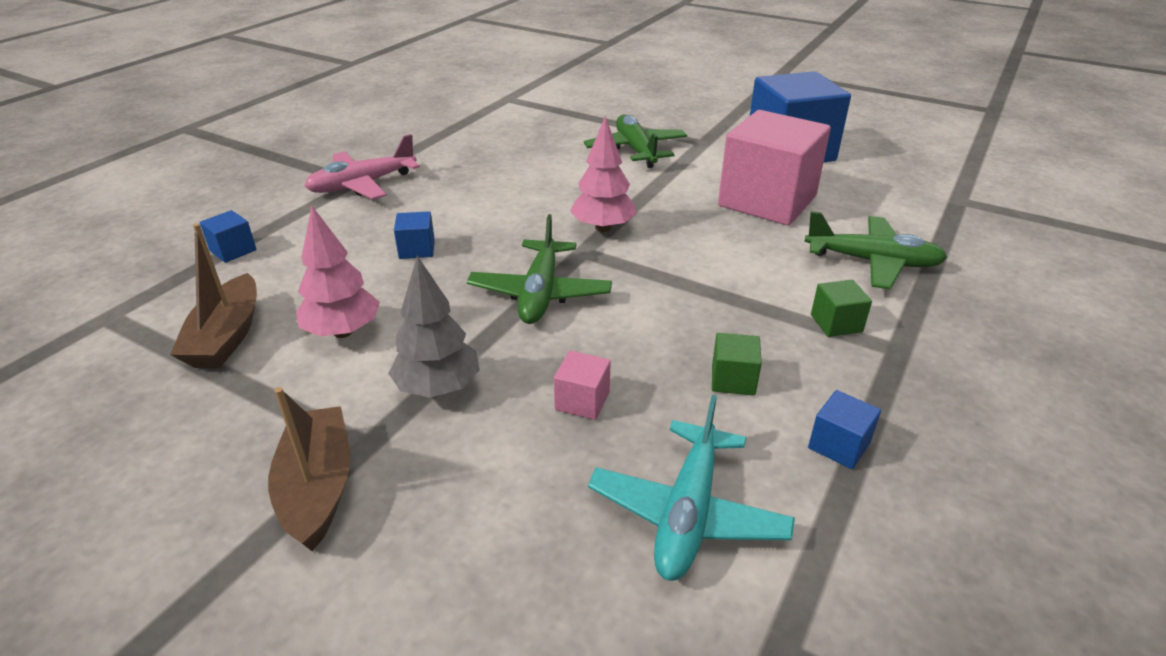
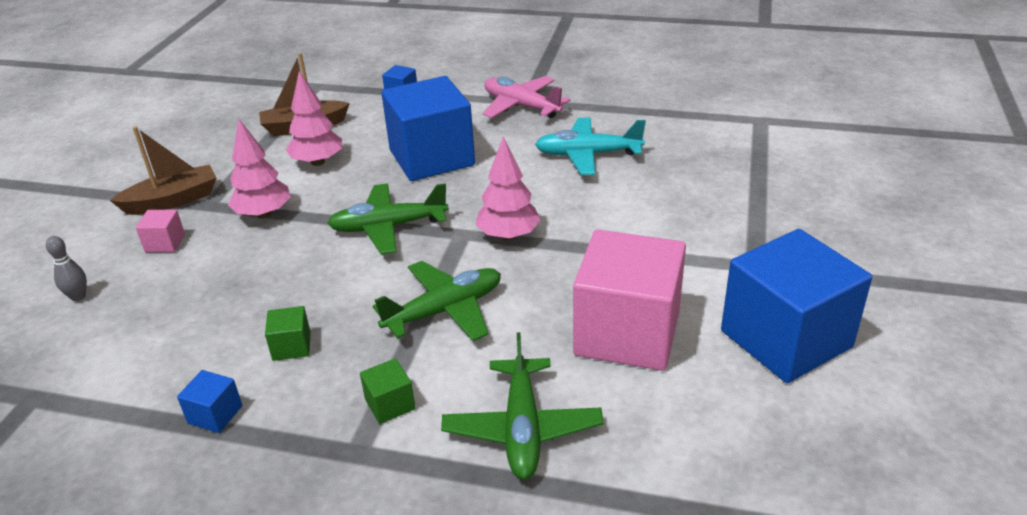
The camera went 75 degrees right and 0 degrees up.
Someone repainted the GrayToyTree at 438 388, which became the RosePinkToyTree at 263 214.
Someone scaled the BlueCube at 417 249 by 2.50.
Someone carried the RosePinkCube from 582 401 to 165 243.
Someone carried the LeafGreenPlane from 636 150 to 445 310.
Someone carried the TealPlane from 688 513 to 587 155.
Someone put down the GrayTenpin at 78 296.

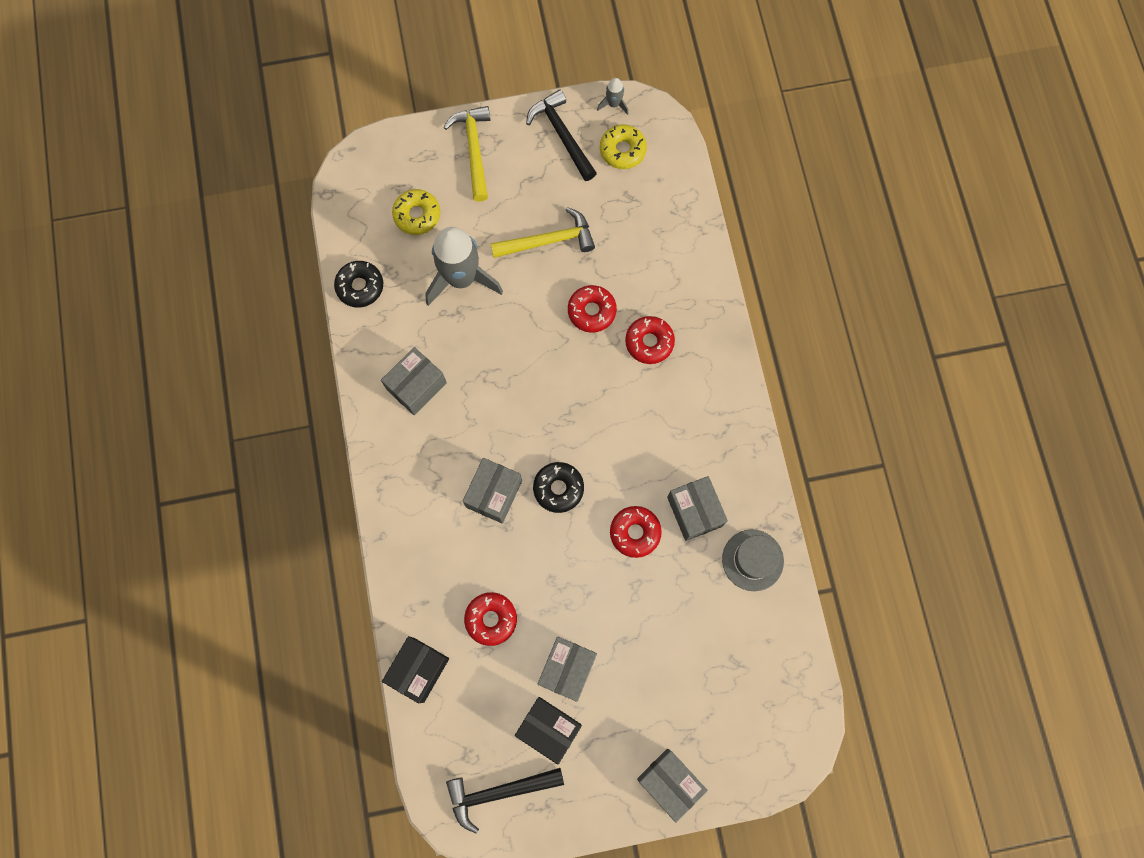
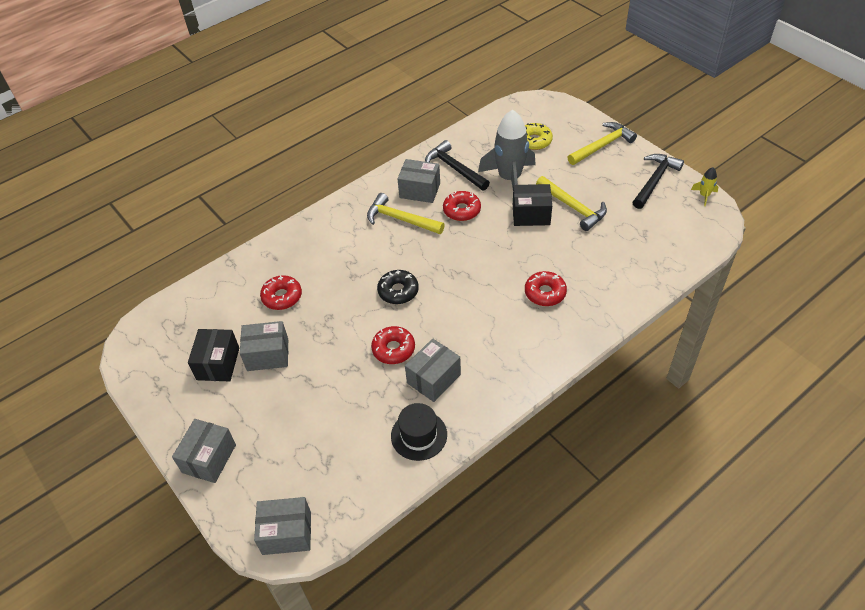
The camera went 65 degrees right and 25 degrees down.
Someone took away the BlackDoughnut at 360 286.
Someone carried the BlackPackage from 418 670 to 531 214.
Someone carried the BlackHammer from 498 792 to 454 168.
Someone carried the GrayPackage from 494 494 to 287 533.
Someone carried the ScarletDoughnut from 591 311 to 462 210.
Someone repainted the GrayToyRocket at 613 104, which became the YellowToyRocket at 704 195.
Someone took away the YellowDoughnut at 622 150.
Someone repainted the GrayTallHat at 752 560, which became the BlackTallHat at 419 435.
Someone put down the YellowHammer at 400 219.

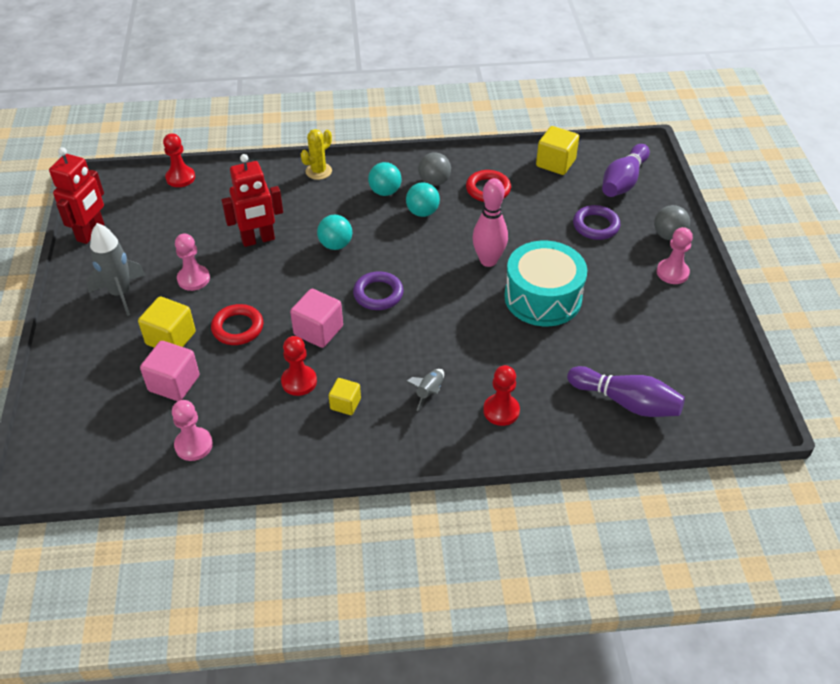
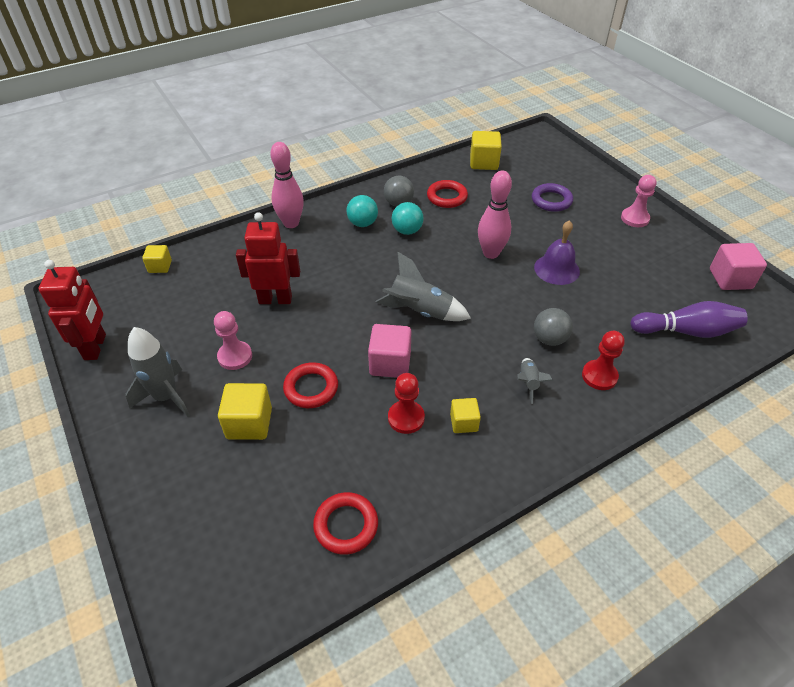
The camera went 25 degrees left and 0 degrees up.
Someone carried the RosePinkCube from 174 383 to 730 279.
Someone swapped the ScarletGamePawn at 180 178 for the YellowCube at 160 266.
Someone swapped the RosePinkGamePawn at 193 445 for the ScarletHoop at 346 525.
Someone rotated the ScarletRobot at 258 240 by 135 degrees counterclockwise.
Someone swapped the YellowCactus at 318 171 for the RosePinkTenpin at 291 223.
Someone took away the TealPlayBall at 335 245.
Someone swapped the RoyalPurpleHoop at 378 294 for the GrayToyRocket at 420 311.
Someone swapped the TealDrum at 543 297 for the RoyalPurpleBell at 556 269.
Someone took away the RoyalPurpleTenpin at 623 181.
Someone carried the GrayPlayBall from 668 235 to 549 339.

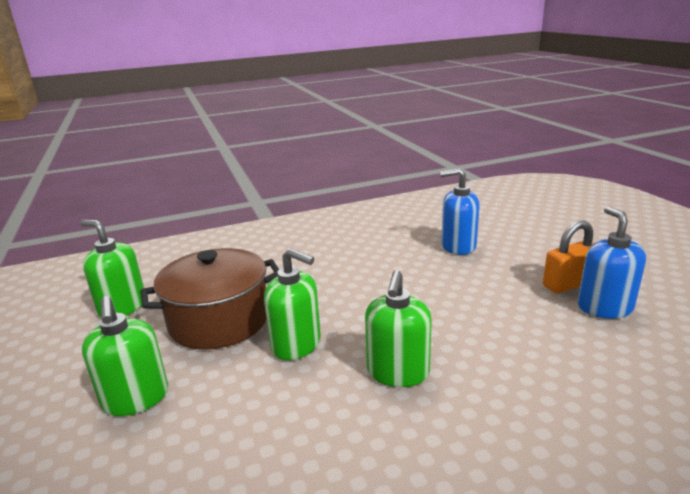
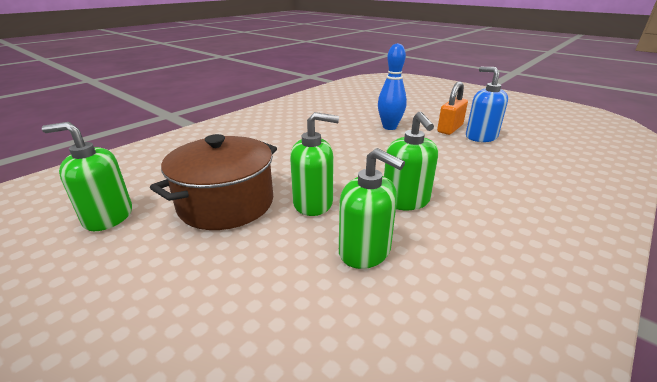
The camera went 30 degrees left and 5 degrees up.
Someone carried the LeafGreenSoapPump from 136 398 to 365 251.
Someone took away the BlueSoapPump at 458 246.
Someone put down the BlueTenpin at 389 127.

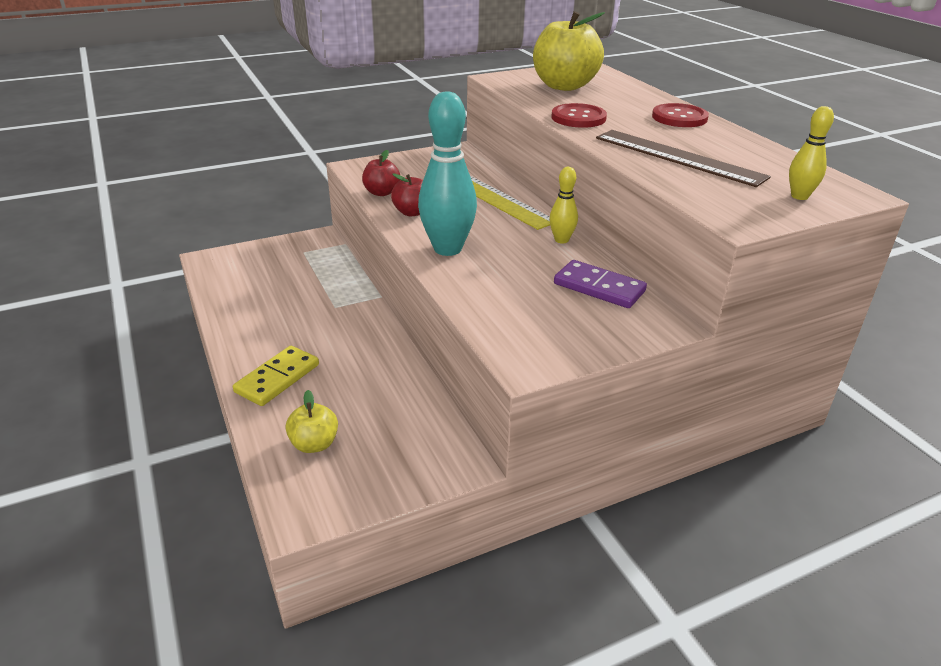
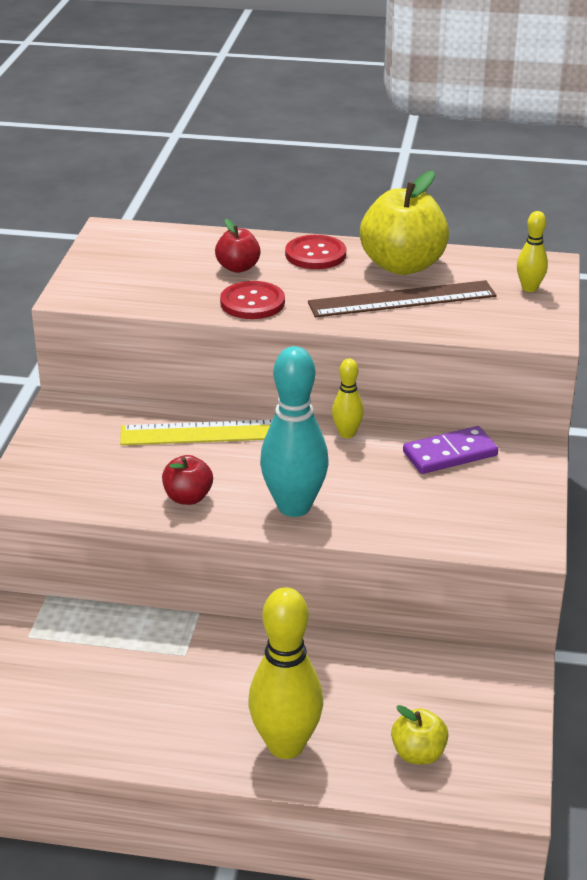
The camera went 55 degrees left and 0 degrees up.
Someone swapped the YellowDominoPiece at 277 378 for the YellowTenpin at 286 745.
Someone carried the ScarletToyApple from 382 192 to 238 268.
Someone carried the YellowToyApple from 564 86 to 402 265.

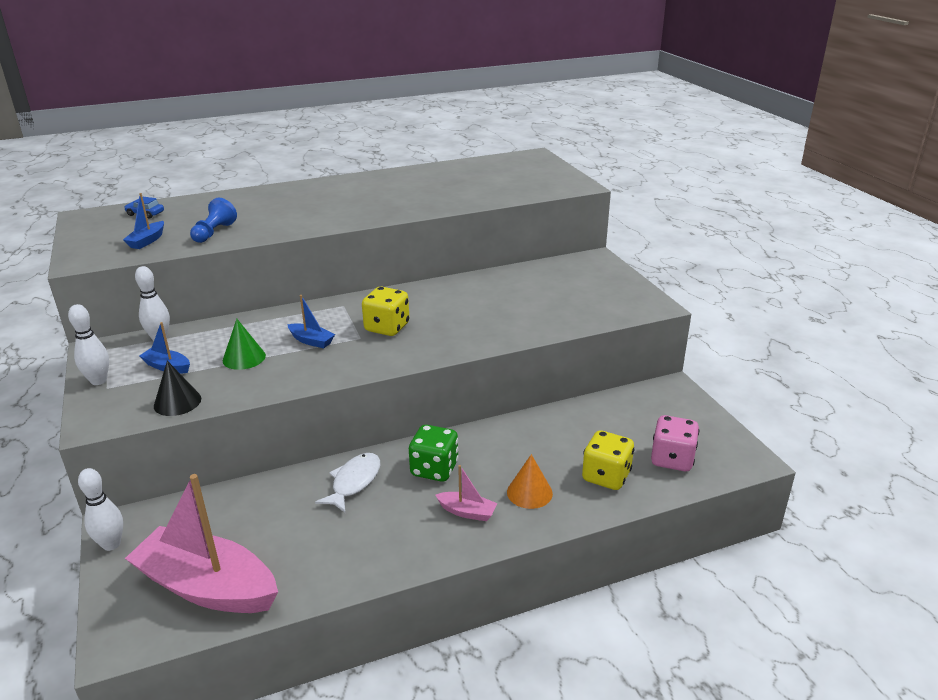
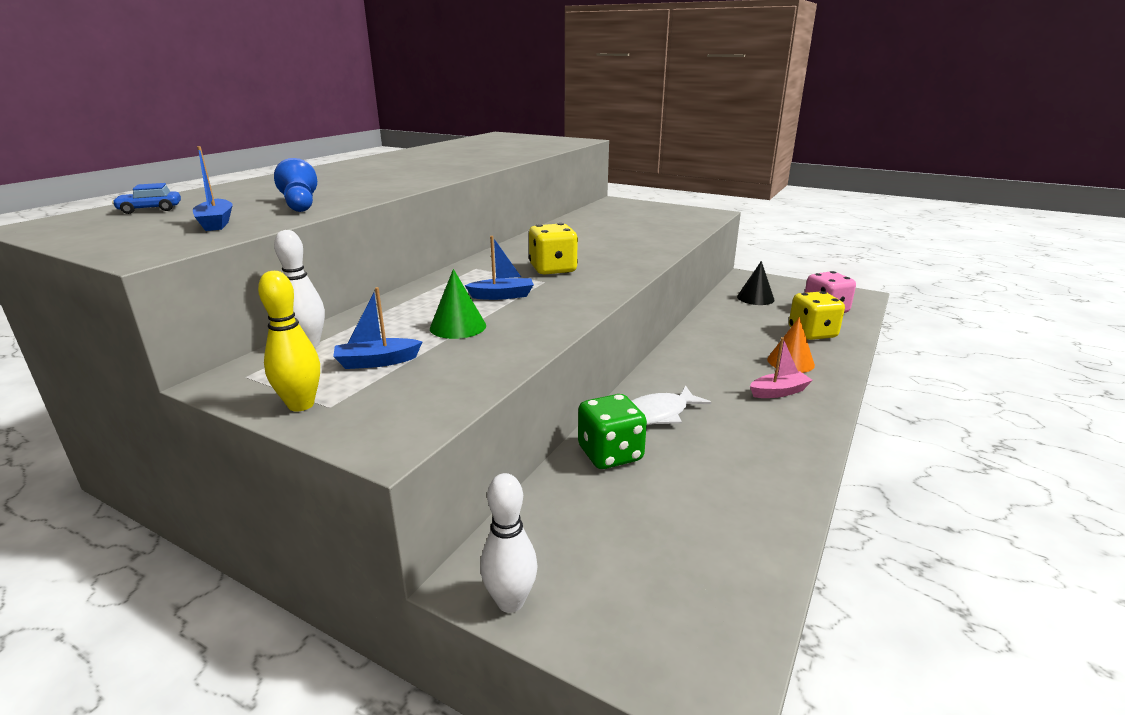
The camera went 40 degrees left and 5 degrees down.
Someone repainted the WhiteTenpin at 98 381, which became the YellowTenpin at 301 405.
Someone took away the RosePinkBoat at 207 587.
Someone carried the BlackSolidCone from 177 402 to 755 298.
Someone rotated the WhiteFishFigure at 354 482 by 105 degrees counterclockwise.
Someone carried the LeafGreenGameDie from 434 469 to 610 454.

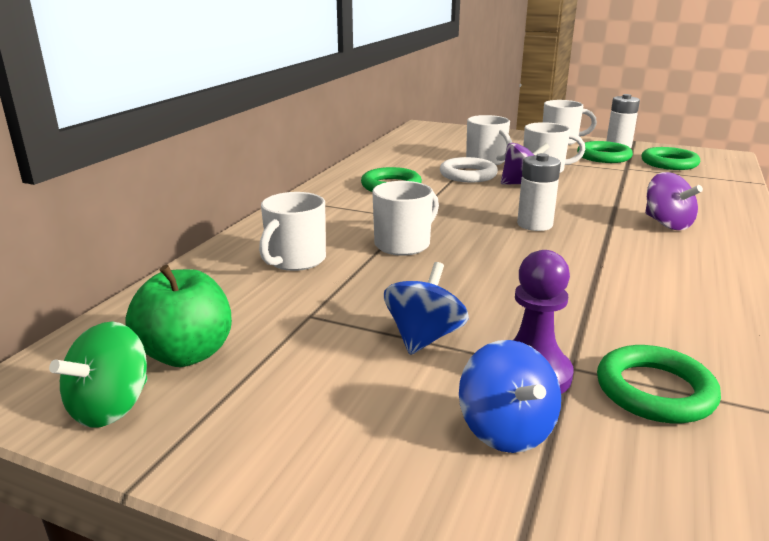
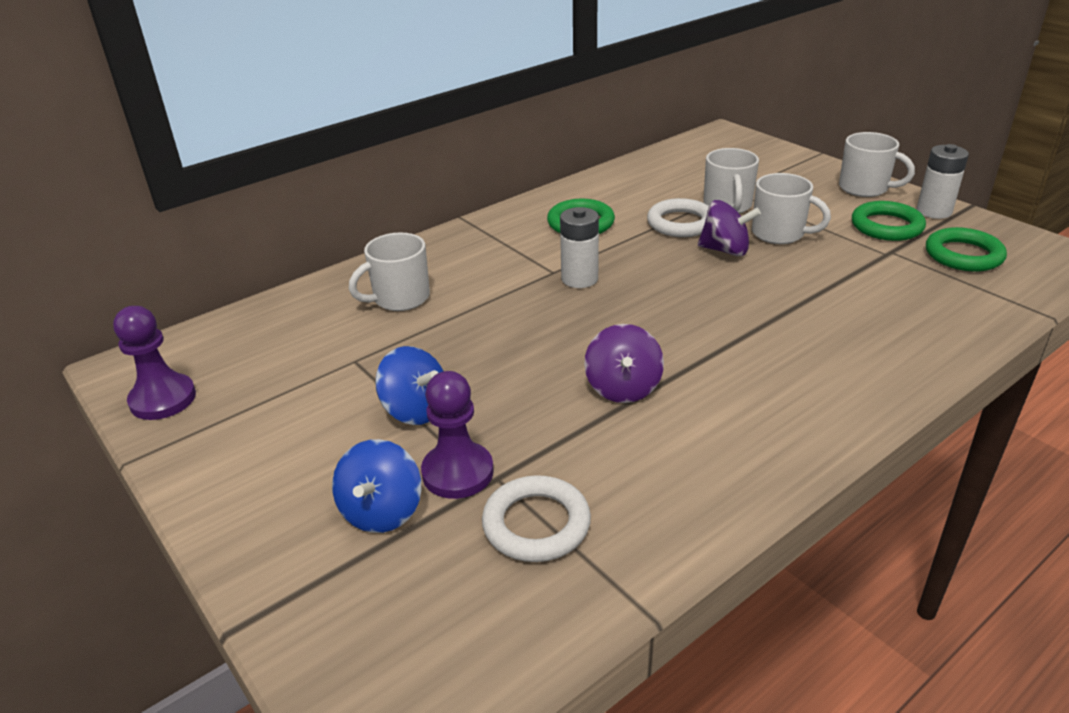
The camera went 30 degrees right and 10 degrees up.
Someone swapped the LeafGreenSpinningTop at 111 407 for the RoyalPurpleGamePawn at 163 399.
Someone took away the LeafGreenToyApple at 187 354.
Someone took away the WhiteMug at 403 244.
Someone rotated the BlueSpinningTop at 424 337 by 75 degrees clockwise.
Someone carried the WhitePowerCell from 534 224 to 579 279.
Someone repainted the LeafGreenHoop at 655 391, which became the WhiteHoop at 536 524.
Someone carried the RoyalPurpleSpinningTop from 667 224 to 623 388.

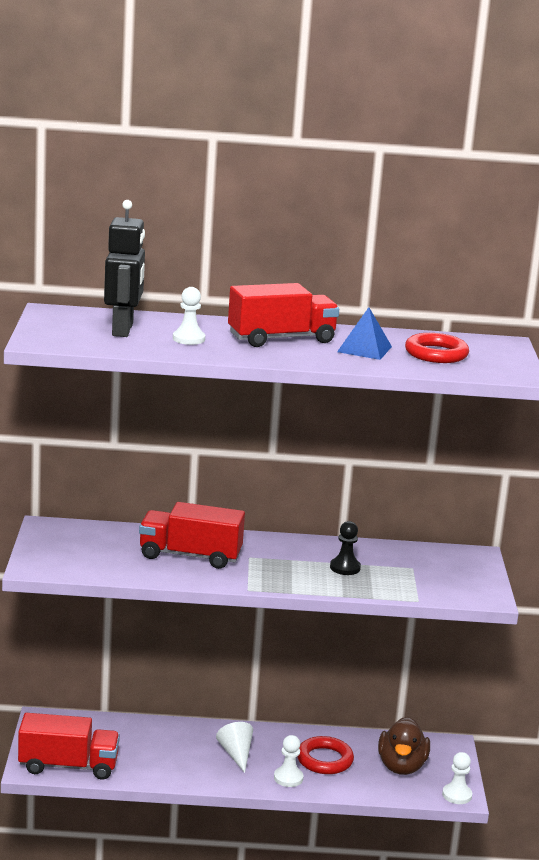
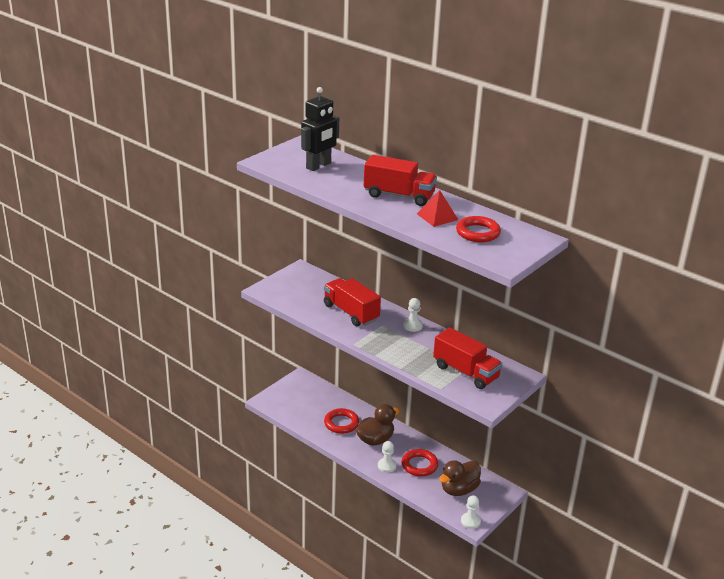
The camera went 40 degrees right and 10 degrees up.
Someone carried the ScarletLorry from 68 766 to 466 372.
Someone carried the WhiteGamePawn from 188 339 to 412 326.
Someone swapped the WhiteSolidCone at 236 754 for the BrownDuck at 375 440.
Someone took away the BlackGamePawn at 345 568.
Someone repainted the BluePyramidShape at 364 349, which became the ScarletPyramidShape at 437 216.
Someone put down the ScarletHoop at 341 423.

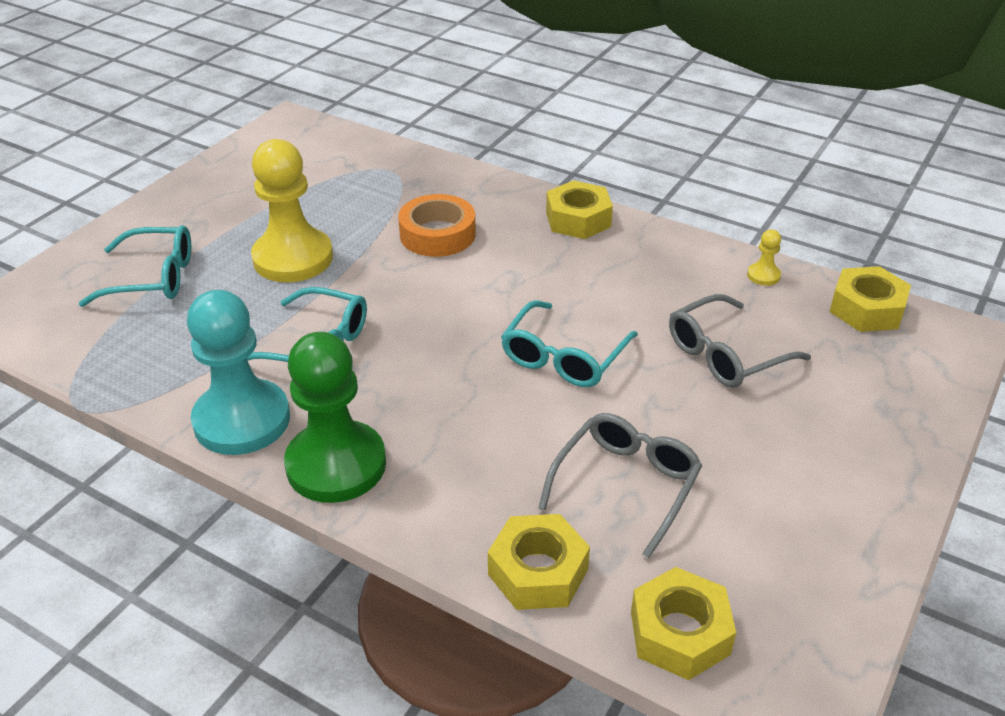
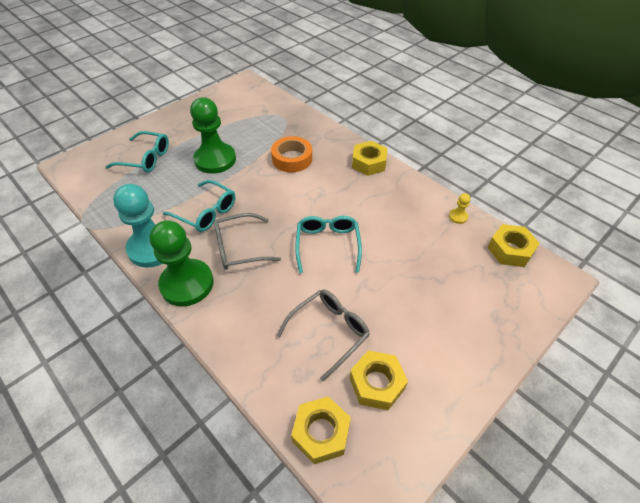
The camera went 15 degrees right and 10 degrees up.
Someone repainted the YellowGamePawn at 293 258, which became the LeafGreenGamePawn at 215 159.
Someone carried the YellowHexNut from 538 572 to 376 383.
Someone rotated the TealGlasses at 564 357 by 135 degrees clockwise.
Someone carried the GrayGlasses from 726 354 to 239 248.

